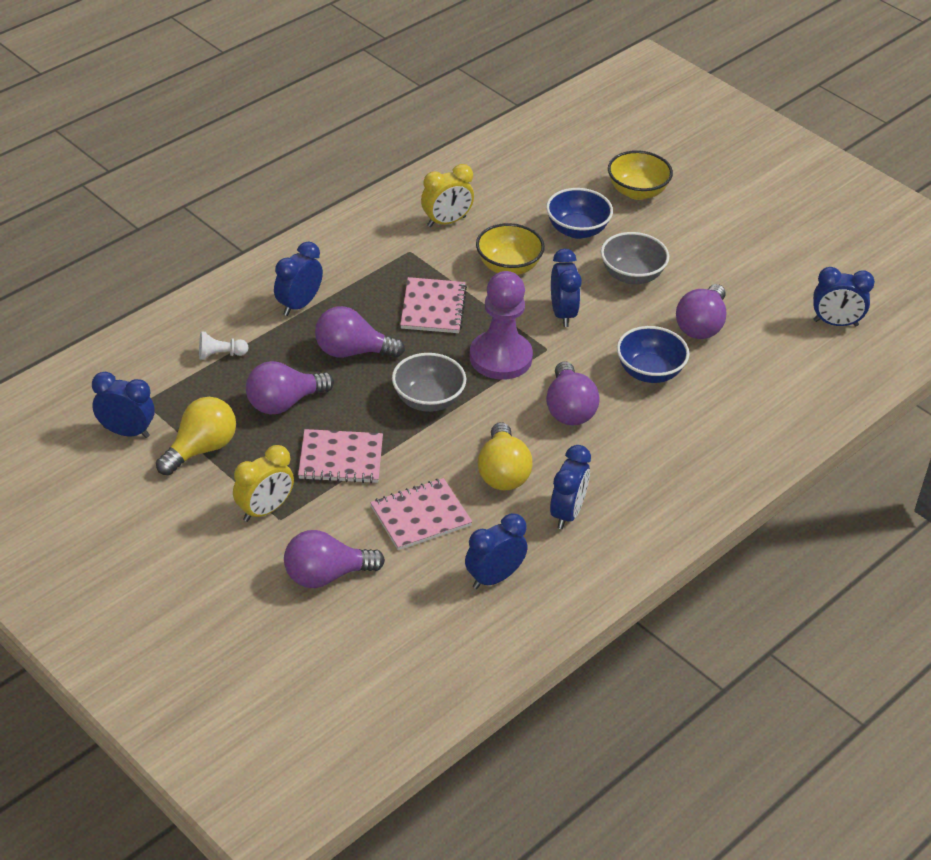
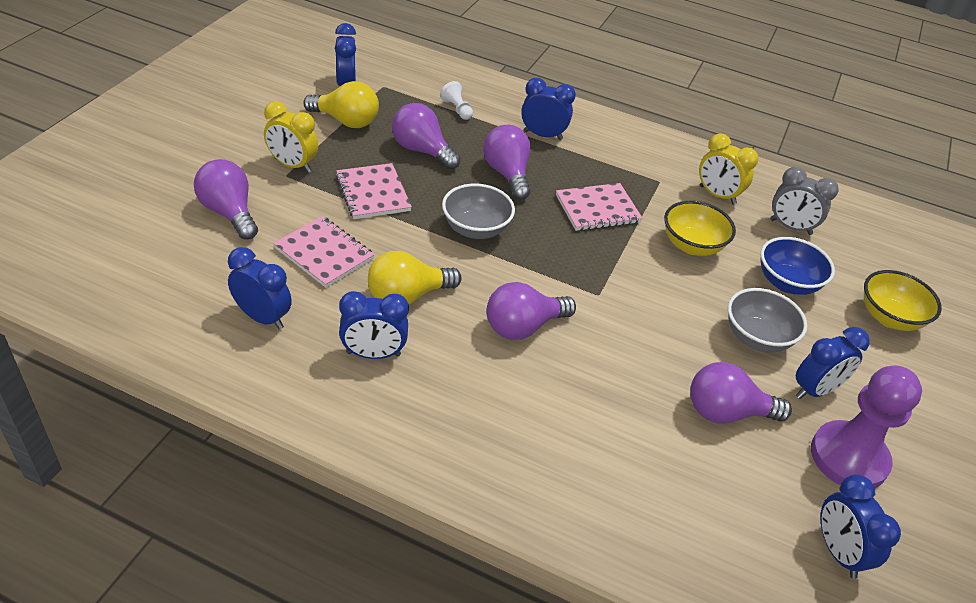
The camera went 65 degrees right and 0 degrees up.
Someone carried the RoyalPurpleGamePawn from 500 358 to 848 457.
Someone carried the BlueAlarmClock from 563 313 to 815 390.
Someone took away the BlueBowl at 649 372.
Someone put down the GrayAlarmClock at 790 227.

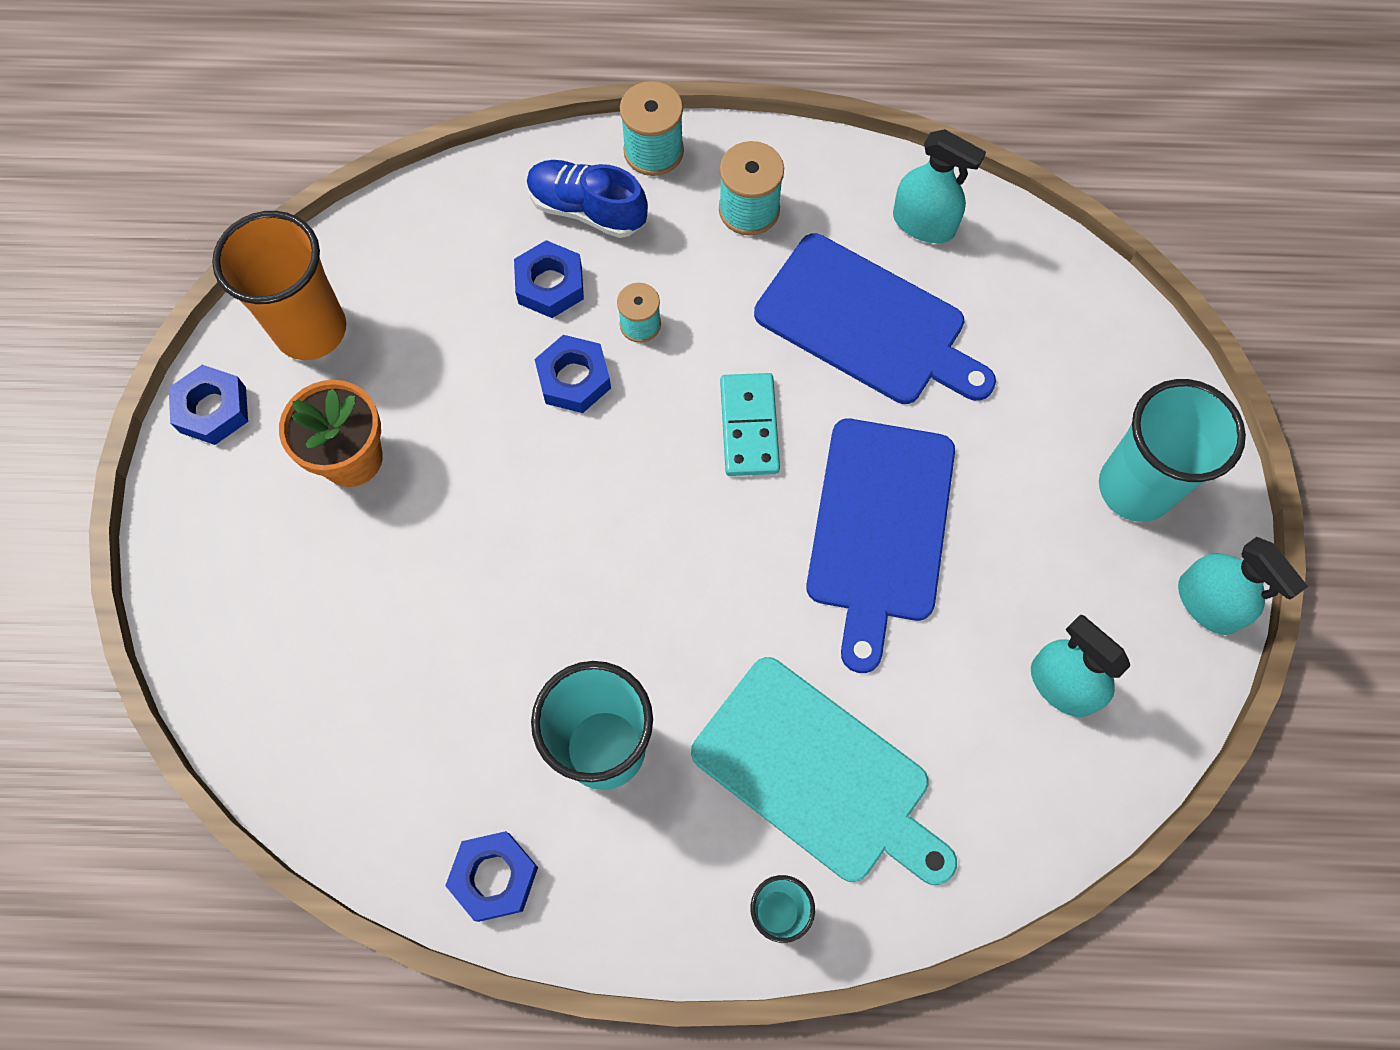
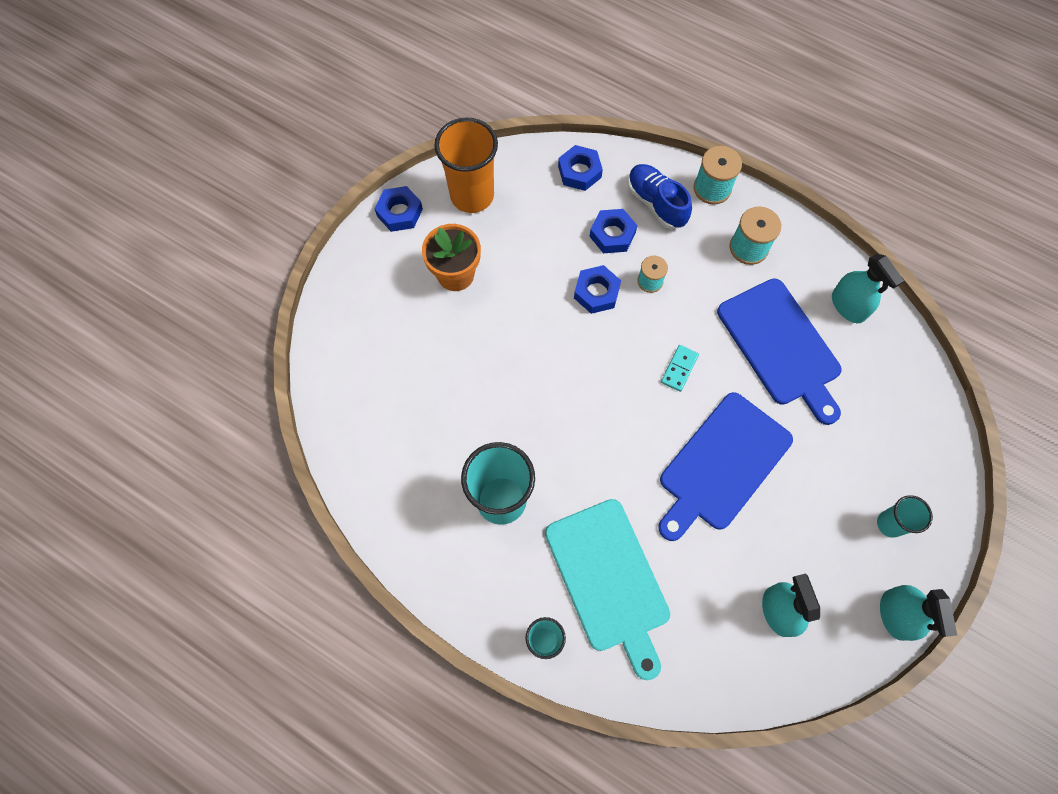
The camera went 30 degrees right and 0 degrees up.
Someone carried the BlueHexNut from 494 877 to 579 172.
Someone scaled the TealDominoPiece at 749 426 by 0.67.
Someone scaled the TealBeaker at 1135 487 by 0.54.

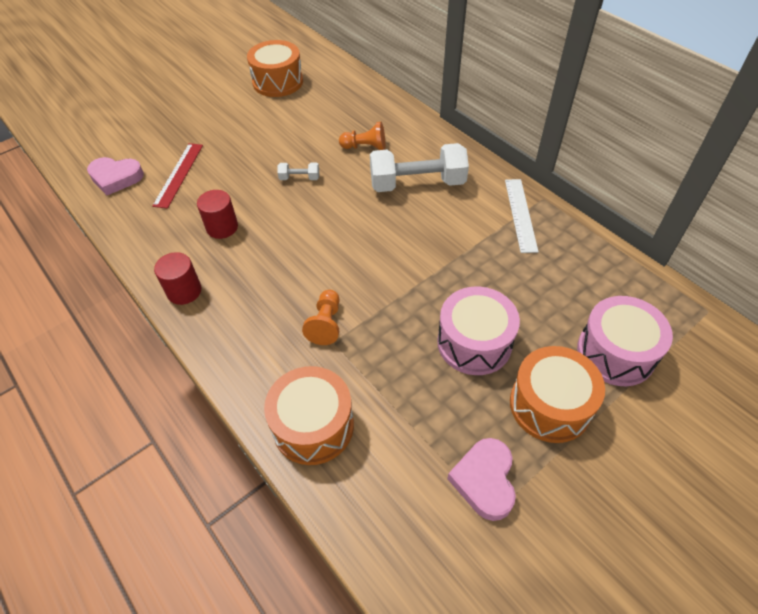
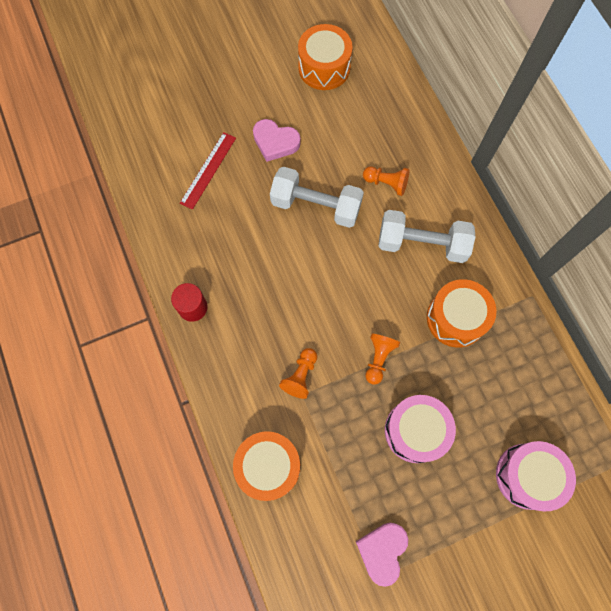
The camera went 15 degrees right and 20 degrees up.
Someone carried the RosePinkLoveHeart from 116 178 to 275 142.
Someone took away the ScarletSolidCylinder at 222 227.
Someone scaled the WhiteDumbbell at 299 178 by 2.30.
Someone took away the WhiteStraightedge at 520 214.
Someone carried the OrangeColouredDrum from 550 405 to 456 318.
Someone put down the OrangeColouredGamePawn at 378 359.

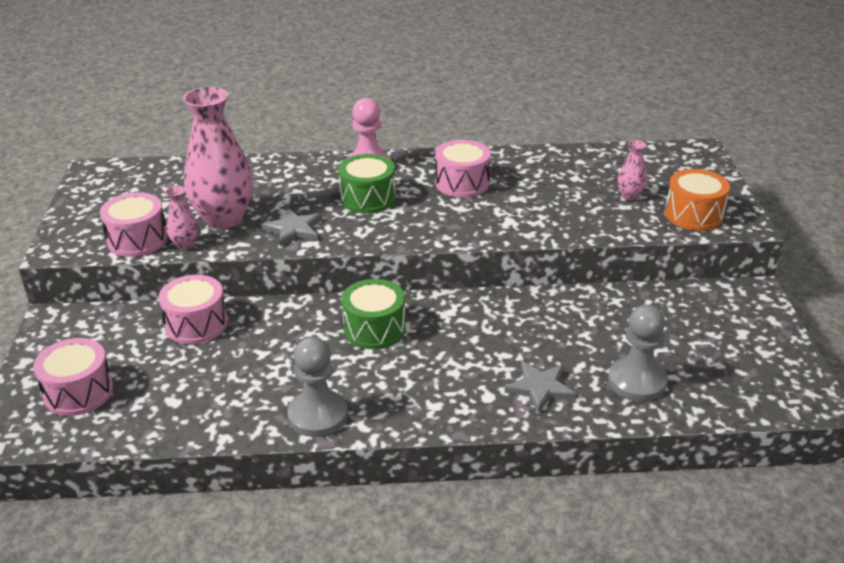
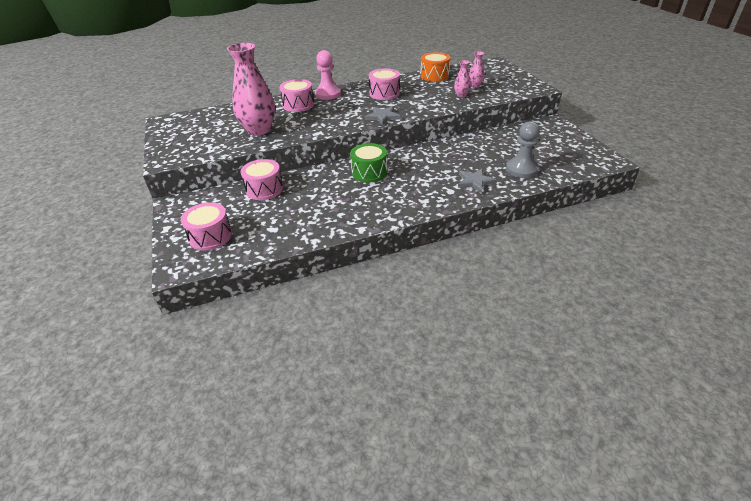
The camera went 15 degrees left and 5 degrees up.
Someone carried the RosePinkDrum from 137 240 to 298 105.
Someone carried the RosePinkTallVase from 185 244 to 461 95.
Someone carried the GrayStar from 294 229 to 383 117.
Someone took away the GrayGamePawn at 318 415.
Someone took away the LeafGreenDrum at 368 198.
Someone carried the OrangeColouredDrum from 693 215 to 434 76.

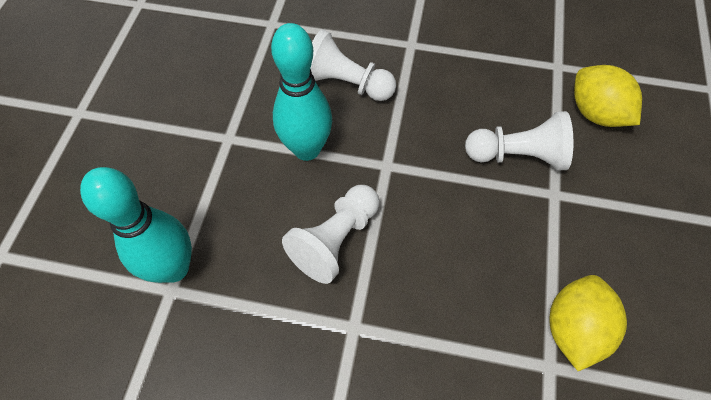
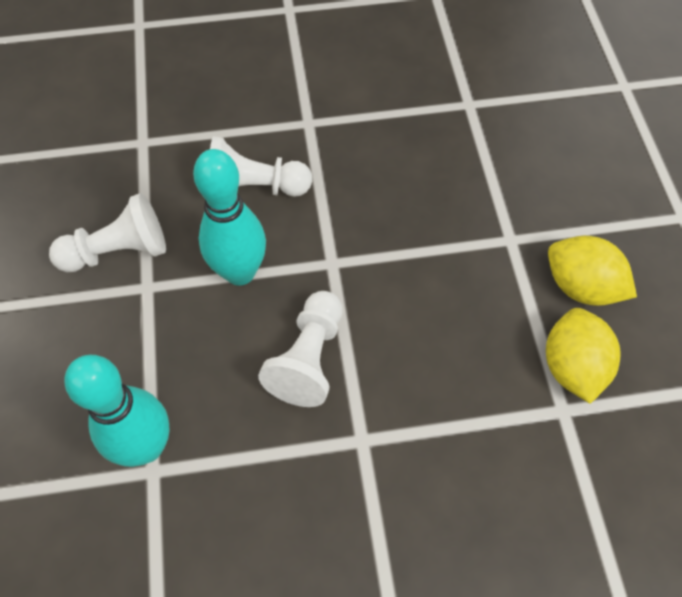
The camera went 20 degrees left and 0 degrees up.
Someone carried the WhiteGamePawn from 517 155 to 118 251.
Someone carried the YellowToyLemon from 595 113 to 581 287.

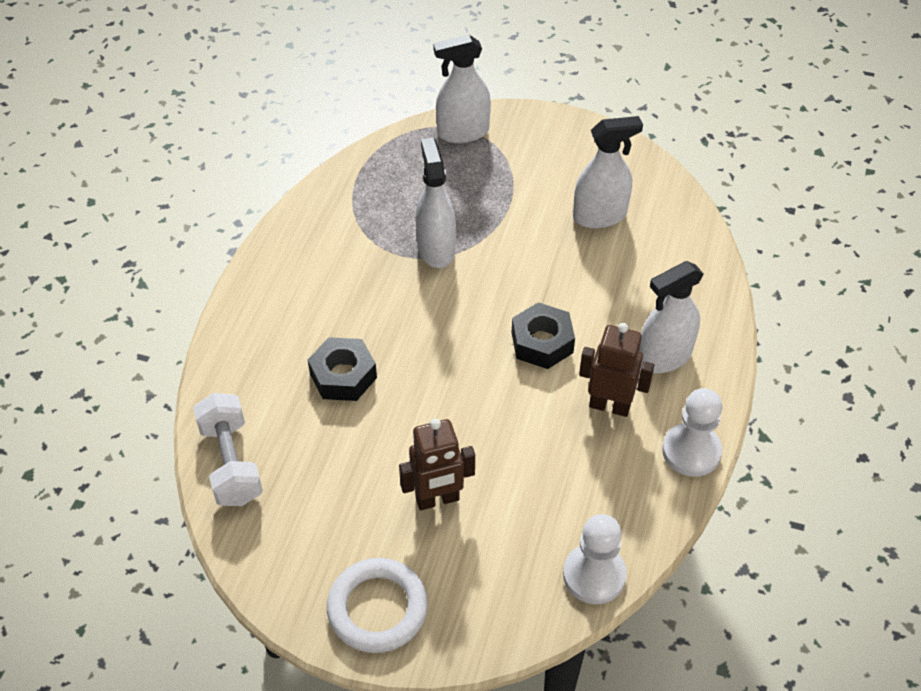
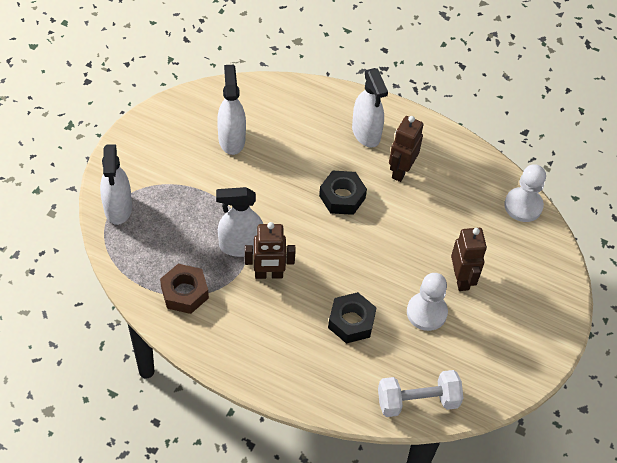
The camera went 85 degrees left and 5 degrees up.
Someone took away the WhiteHoop at 377 608.
Someone carried the WhiteGamePawn from 691 451 to 426 312.
Someone put down the BrownHexNut at 184 293.
Someone put down the BrownRobot at 269 274.

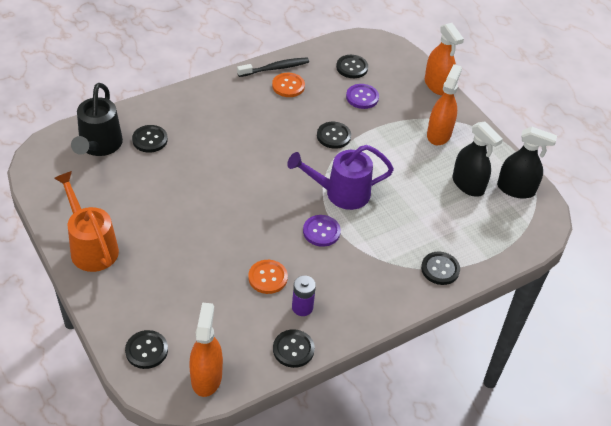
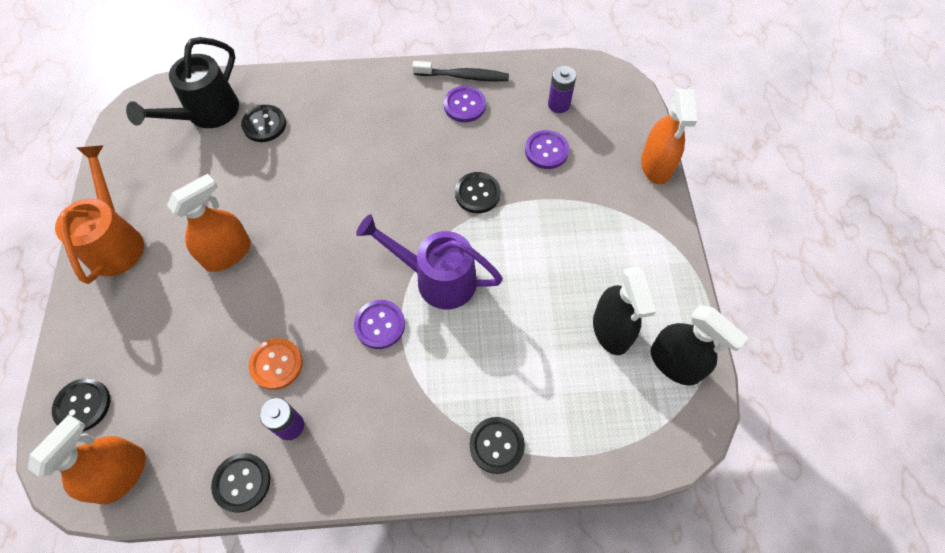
The camera went 30 degrees right and 15 degrees up.
Someone repainted the OrangeColouredShirtButton at 288 86, which became the RoyalPurpleShirtButton at 464 105.
Someone swapped the BlackShirtButton at 352 67 for the RoyalPurplePowerCell at 558 104.
Someone carried the OrangeColouredSprayCleaner from 439 134 to 227 253.

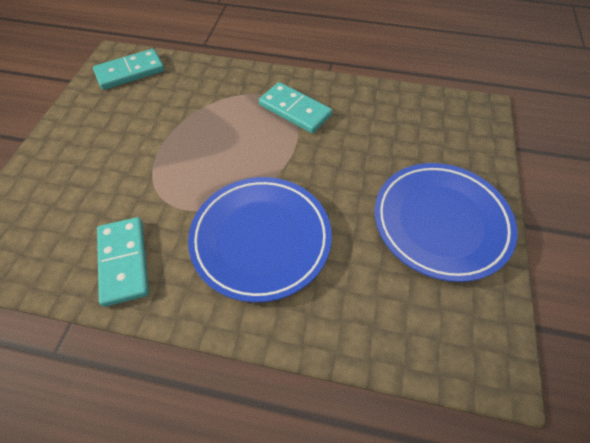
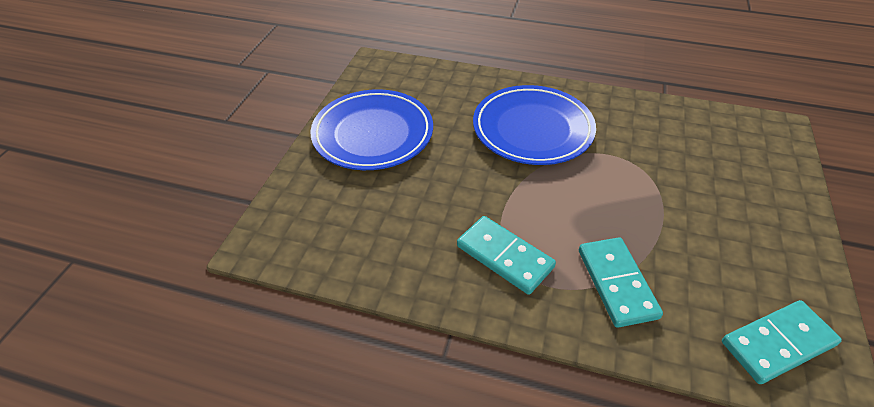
The camera went 175 degrees left and 10 degrees down.
Someone carried the TealDominoPiece from 124 262 to 617 283.

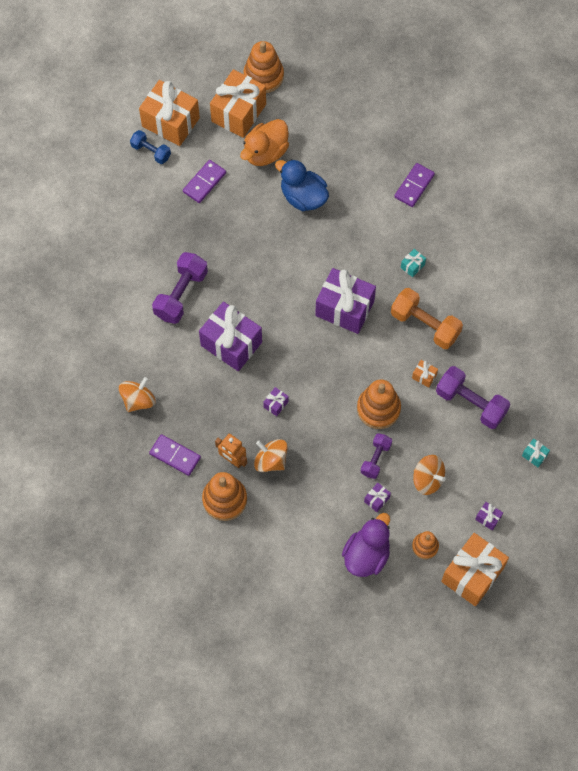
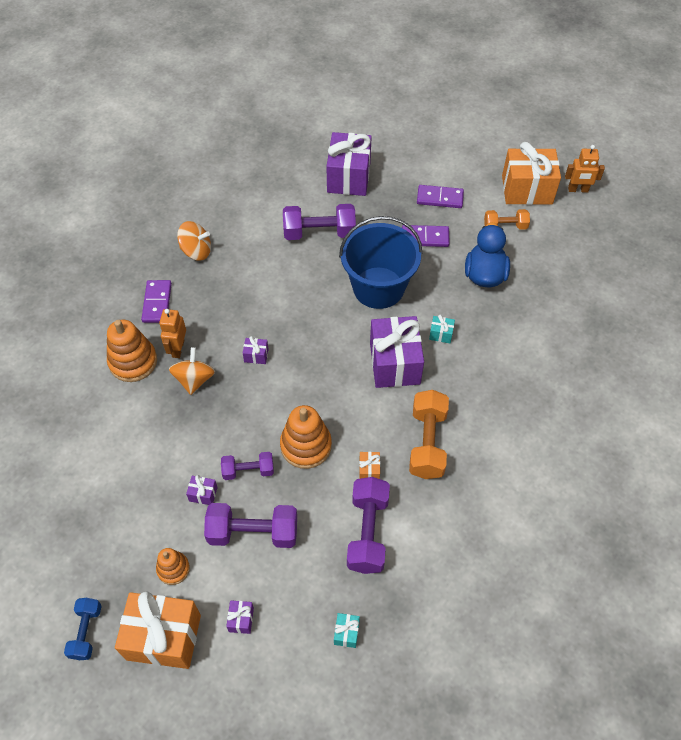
The camera went 60 degrees right and 10 degrees down.
Someone carried the BlueDumbbell from 151 151 to 86 632.
Someone took away the OrangeColouredPresent at 170 122.
Someone carried the RoyalPurplePresent from 231 344 to 348 177.
Someone swapped the OrangeColouredDuck at 265 152 for the OrangeColouredDumbbell at 505 226.
Someone swapped the OrangeColouredRingStacker at 263 76 for the OrangeColouredRobot at 578 190.
Someone took away the RoyalPurpleDuck at 366 555.
Someone carried the RoyalPurpleDominoPiece from 414 186 to 425 238.
Someone carried the TealPresent from 412 266 to 441 334.
Someone swapped the OrangeColouredSpinningTop at 427 479 for the RoyalPurpleDumbbell at 253 533.
Someone put down the BlueSandBucket at 378 288.

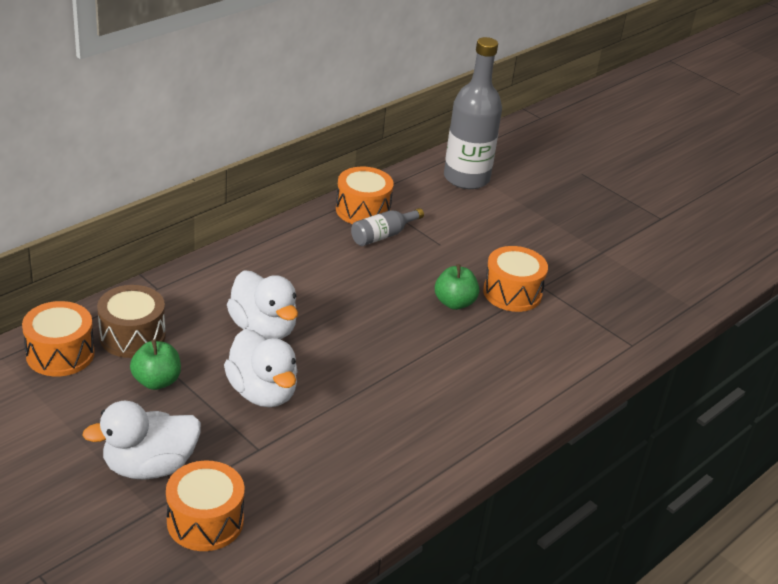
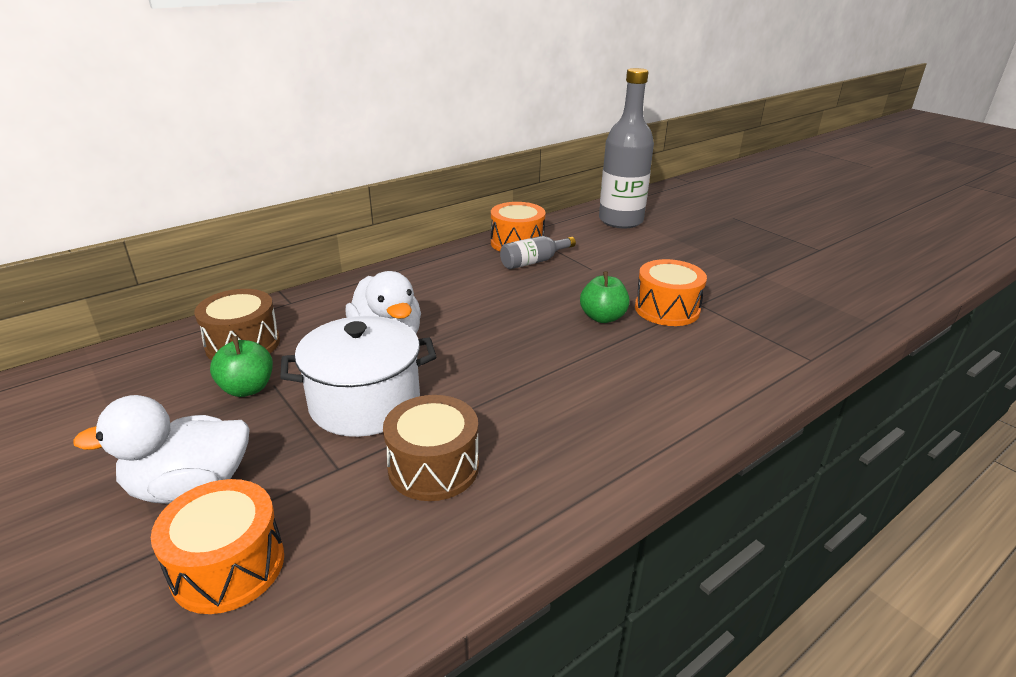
The camera went 10 degrees right and 5 degrees down.
Someone took away the OrangeColouredDrum at 60 354.
Someone swapped the WhiteDuck at 262 392 for the WhiteStockpot at 365 402.
Someone put down the BrownDrum at 433 467.

